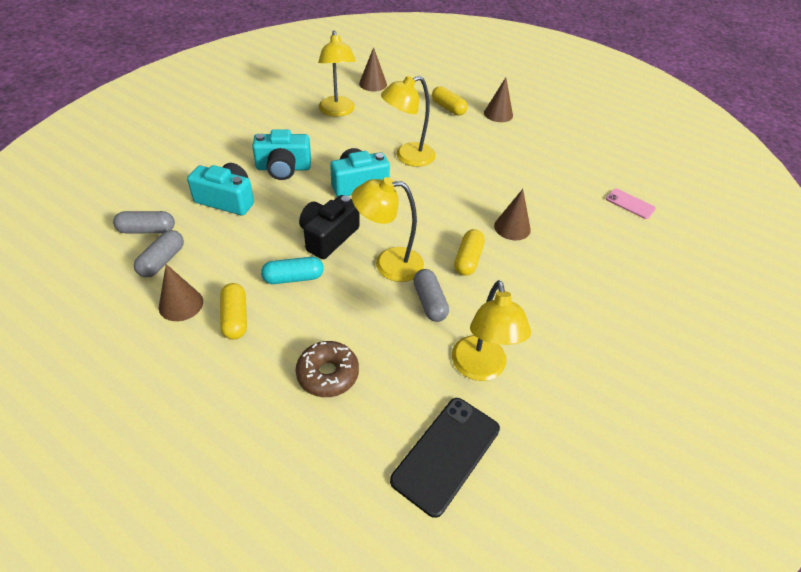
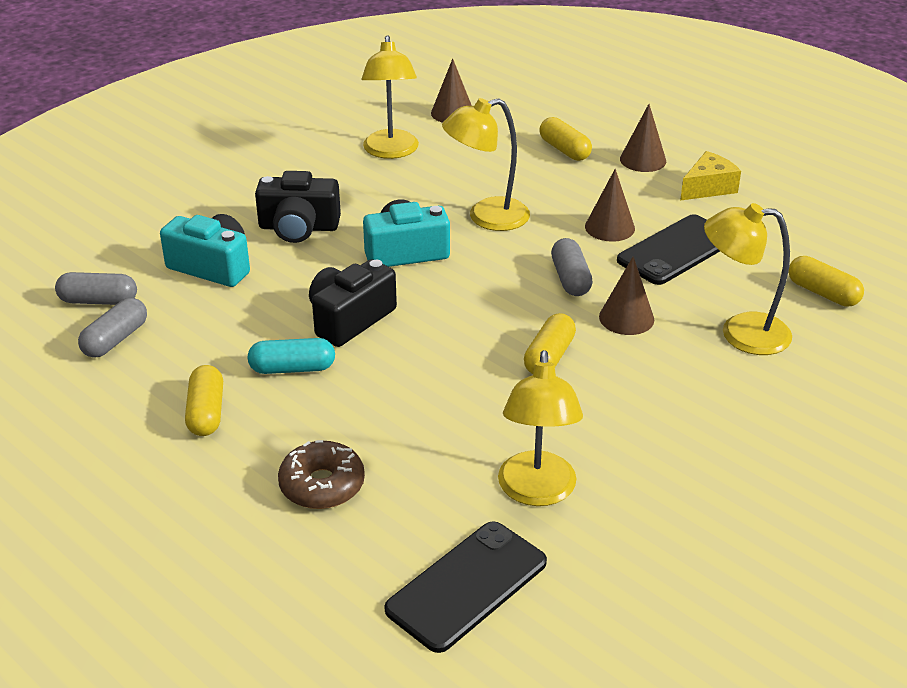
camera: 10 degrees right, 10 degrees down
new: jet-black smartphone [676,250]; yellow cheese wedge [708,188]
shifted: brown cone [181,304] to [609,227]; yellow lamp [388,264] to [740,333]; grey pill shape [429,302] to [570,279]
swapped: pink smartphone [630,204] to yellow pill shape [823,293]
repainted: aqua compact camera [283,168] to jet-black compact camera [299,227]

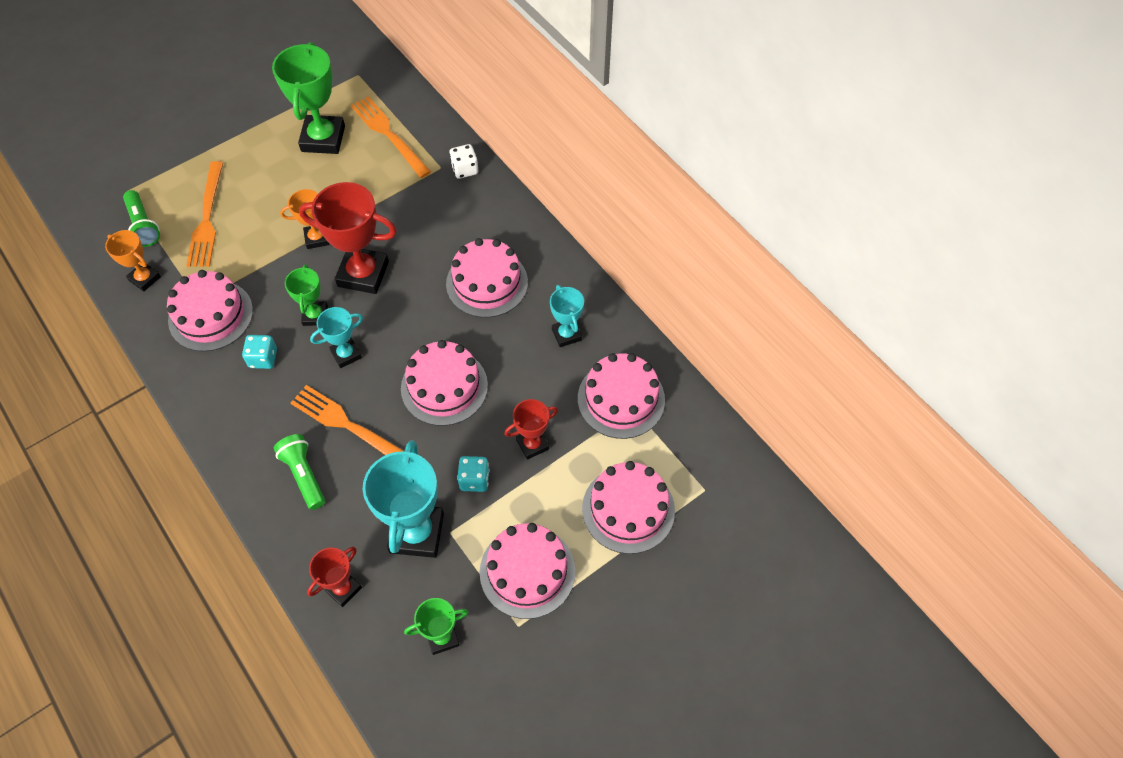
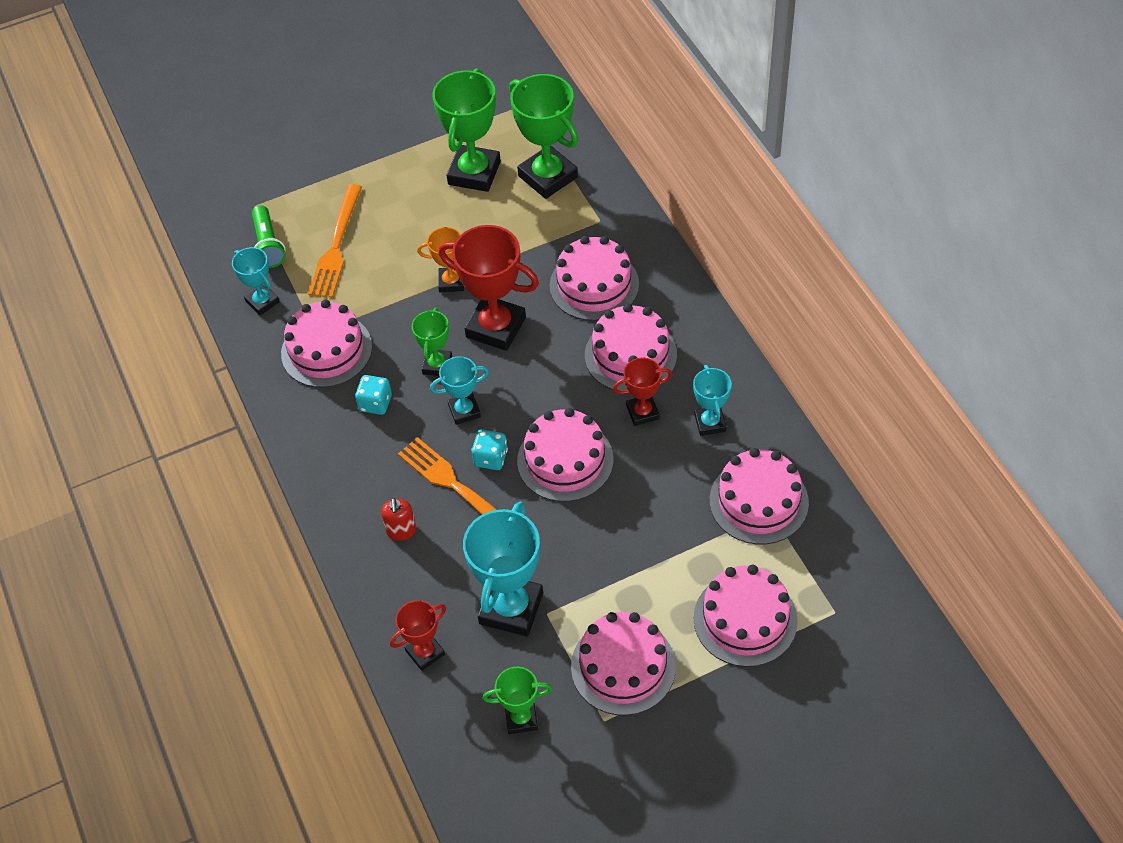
camera: 15 degrees right, 5 degrees down
gone: snow-white game die [465,169]
new: pink gateau [594,285]
shifted: aqua game die [474,480] to [491,458]; scarlet prize cup [532,444] to [642,412]
swapped: green flashlight [304,475] to scarlet soap pump [401,531]; orange table fork [389,134] to green prize cup [548,177]
repainted: orange prize cup [144,278] to aqua prize cup [262,302]

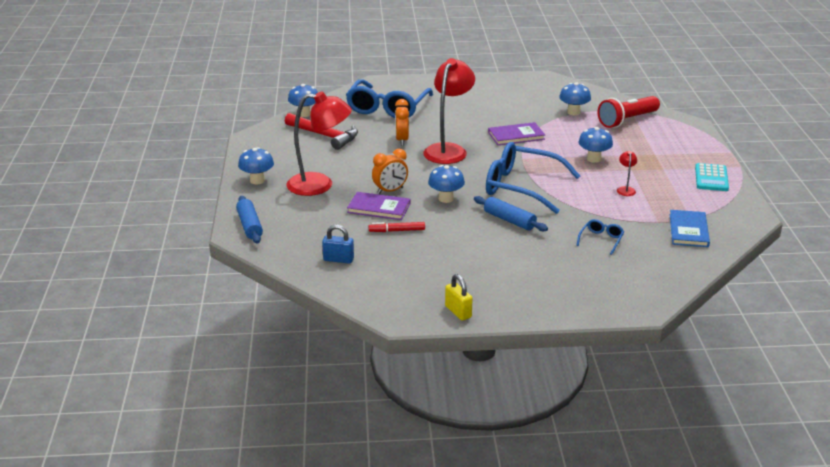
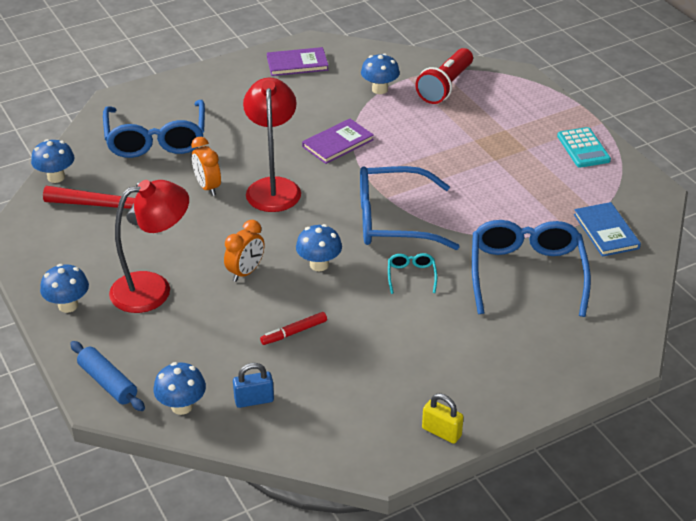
camera: 25 degrees left, 10 degrees up
gone: scarlet lamp [625,189]
shifted: purple book [379,208] to [297,64]; cobalt fungus [594,159] to [182,406]
swapped: cobalt rolling pin [509,220] to aqua spectacles [411,276]
scaled: cobalt spectacles [601,240] = [526,273] x2.36

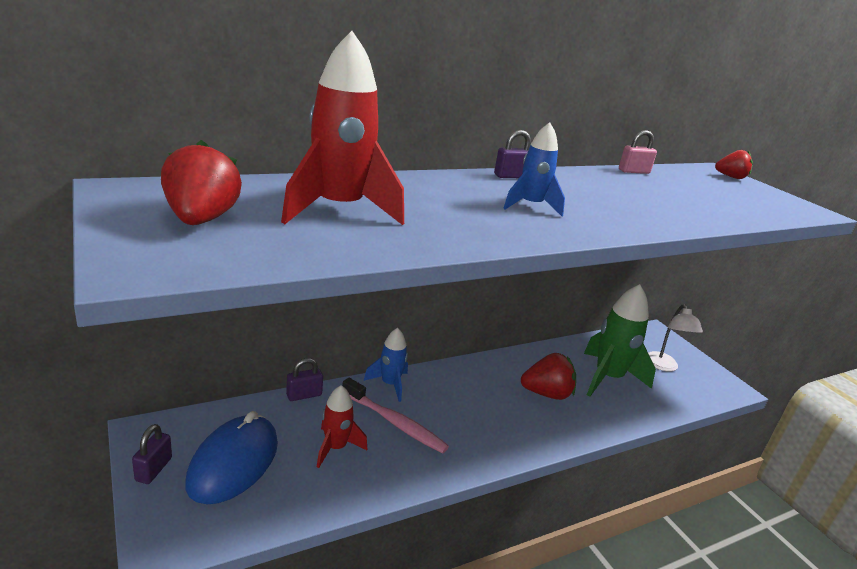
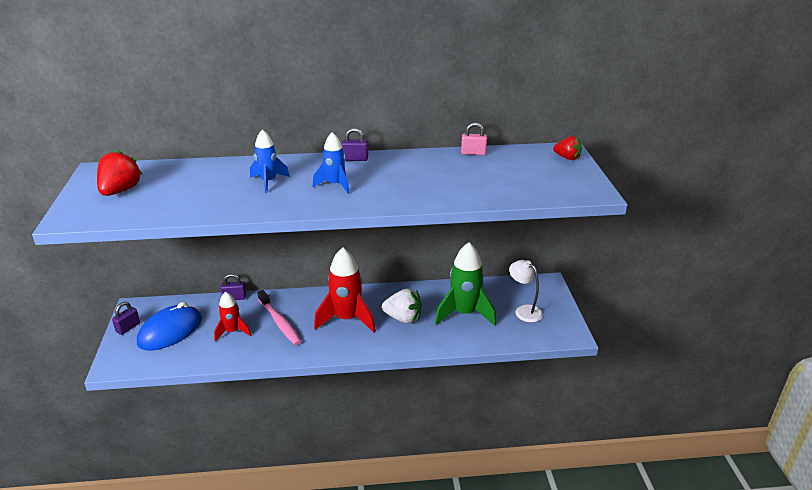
camera: 25 degrees right, 5 degrees up
shifted: scarlet toy rocket [339,210] to [347,319]; cobalt toy rocket [390,384] to [268,182]
repainted: scarlet berry [546,393] to snow-white berry [403,318]
rotated: snow-white lamp [663,366] = [524,311] 120 degrees clockwise

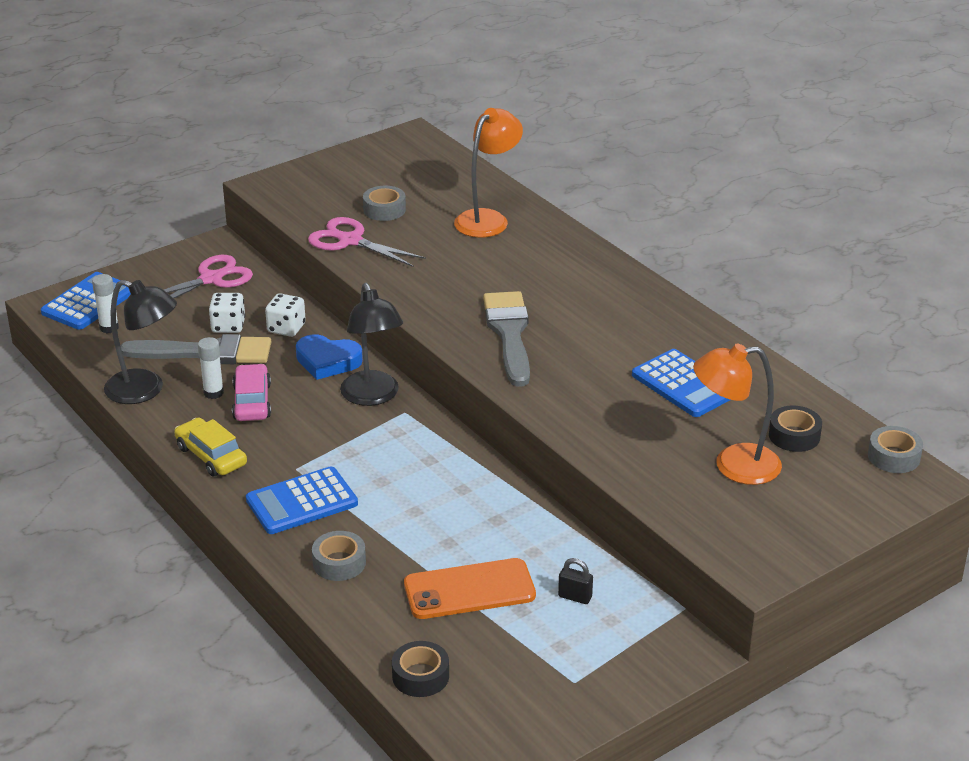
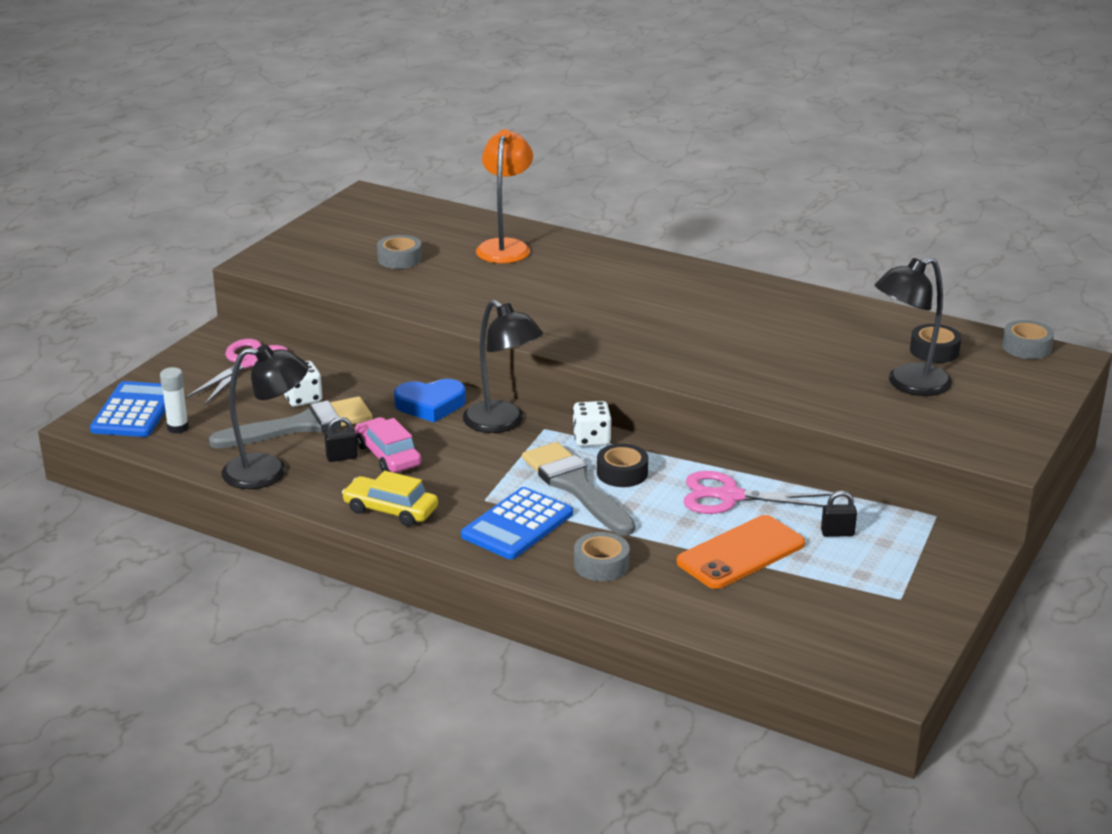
camera: 25 degrees left, 5 degrees down
gone: cobalt calculator [684,384]
shifted: snow-white game die [286,328] to [591,439]; pink pair of scissors [350,241] to [729,496]; jet-black roll of tape [420,676] to [622,473]; grey paint brush [509,334] to [576,486]
swapped: snow-white glue [213,393] to jet-black padlock [342,457]
repainted: orange lamp [733,465] to jet-black lamp [908,384]

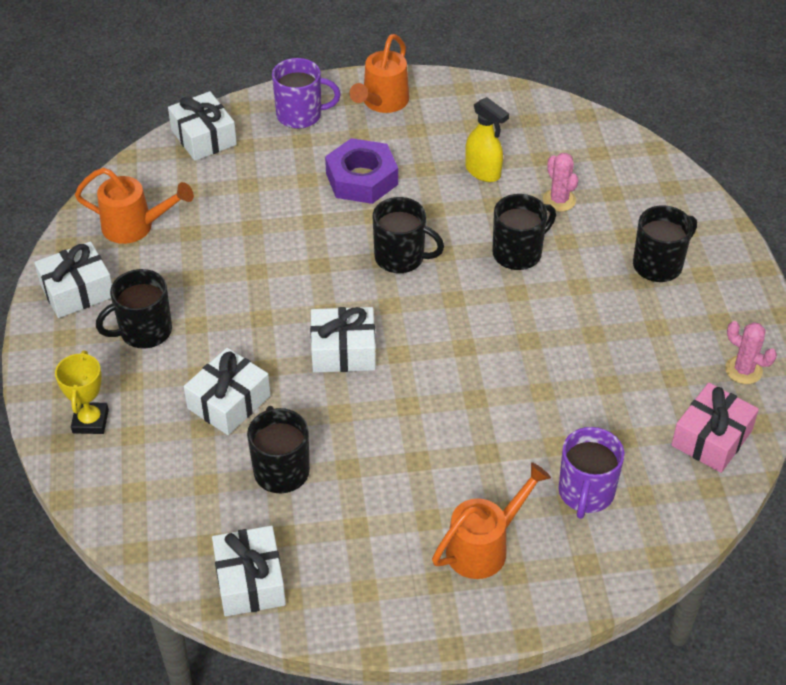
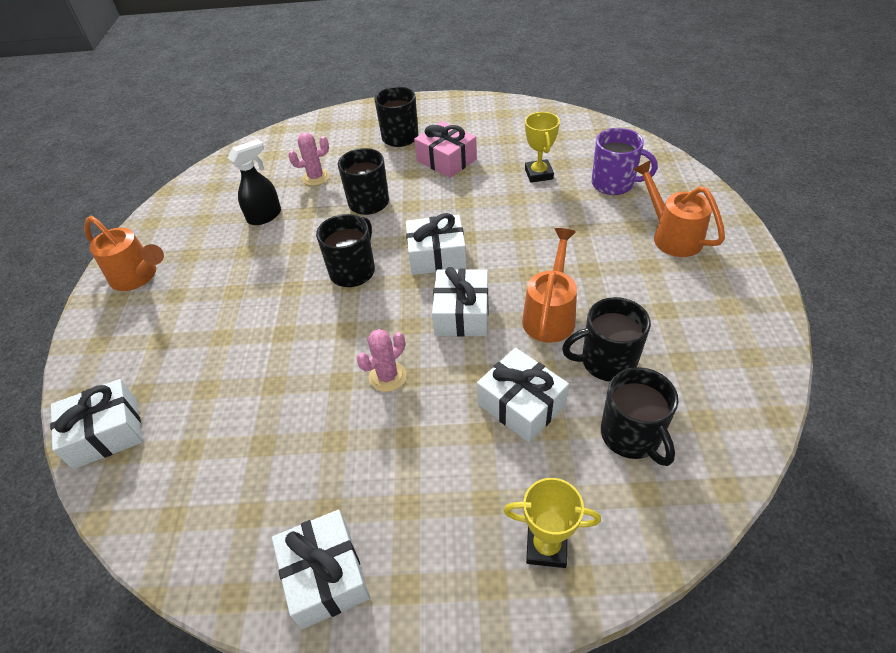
camera: 80 degrees left, 0 degrees up
gone: purple tea mug [300,115]; purple nut [361,179]
new: yellow prize cup [539,174]
shifted: orange sprinkling can [135,226] to [550,315]; jet-black tea mug [144,331] to [631,436]; snow-white present [250,581] to [437,256]; pink present [711,438] to [446,160]; pink cactus [743,370] to [387,376]
repainted: yellow spray bottle [483,172] to jet-black spray bottle [265,216]

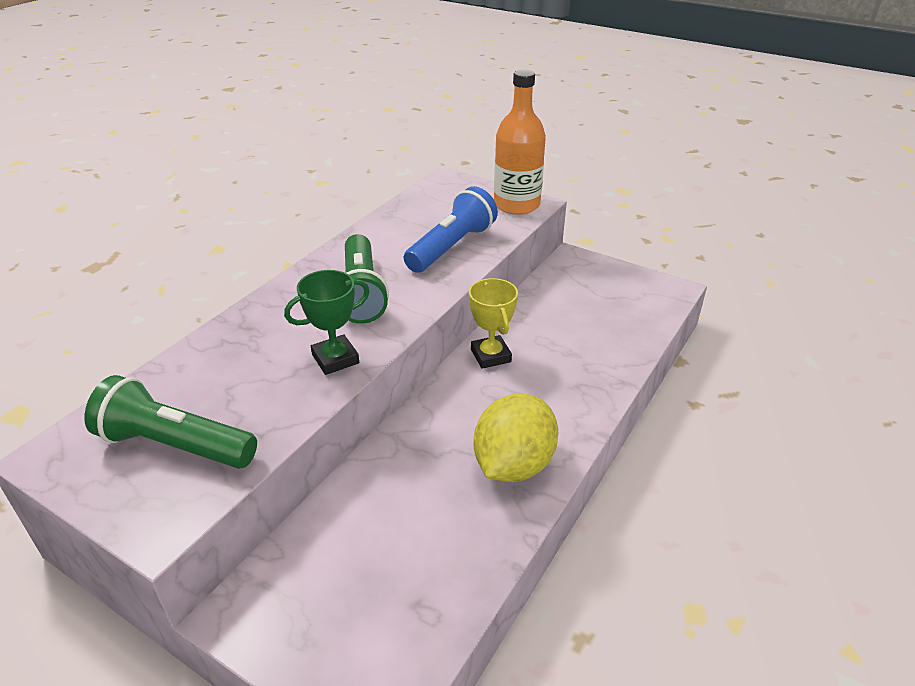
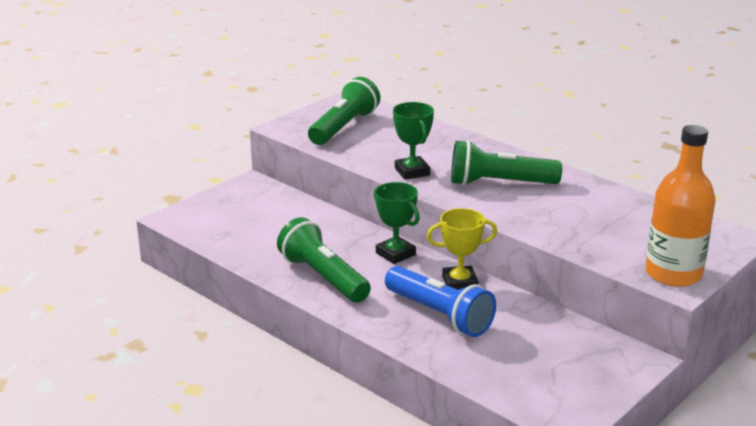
camera: 100 degrees right, 10 degrees down
new: green prize cup [395,254]
shifted: cobalt flashlight [452,247] to [439,315]
swapped: yellow toy lemon [513,465] to green flashlight [323,277]

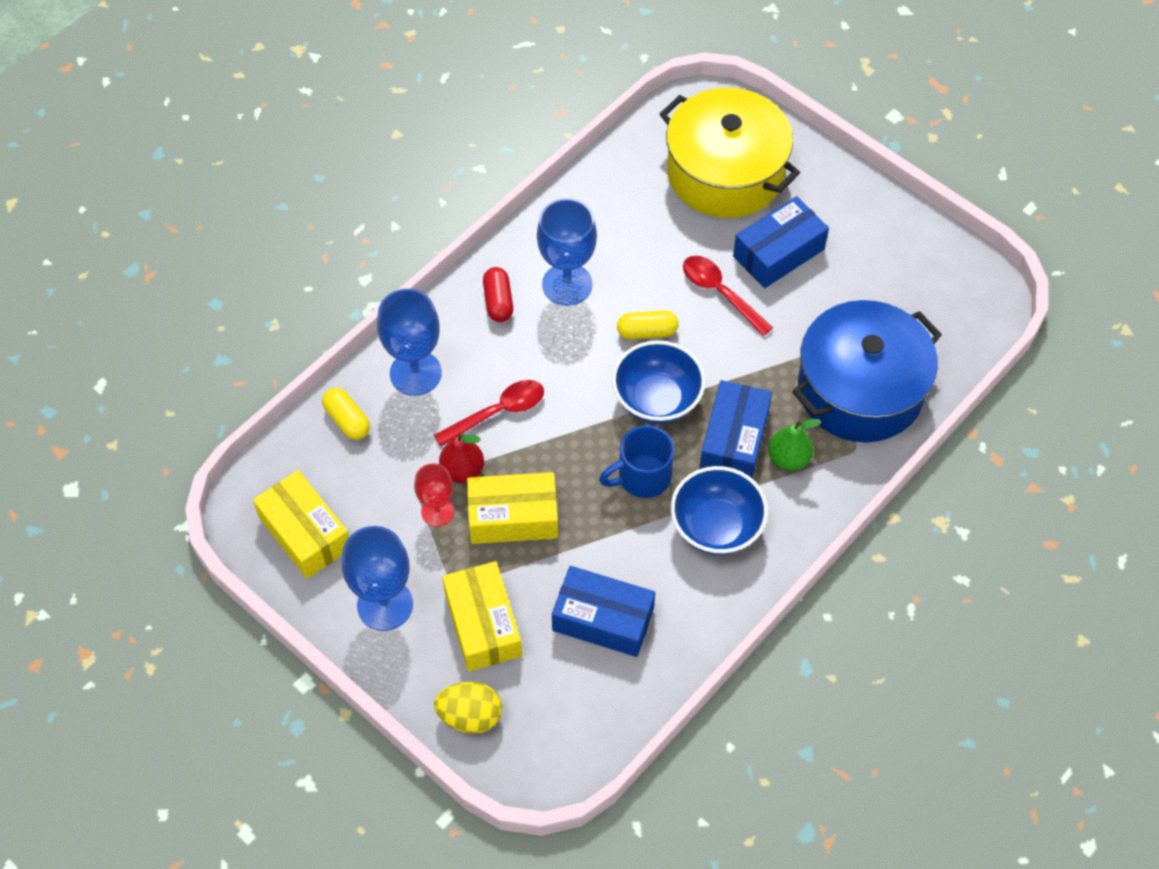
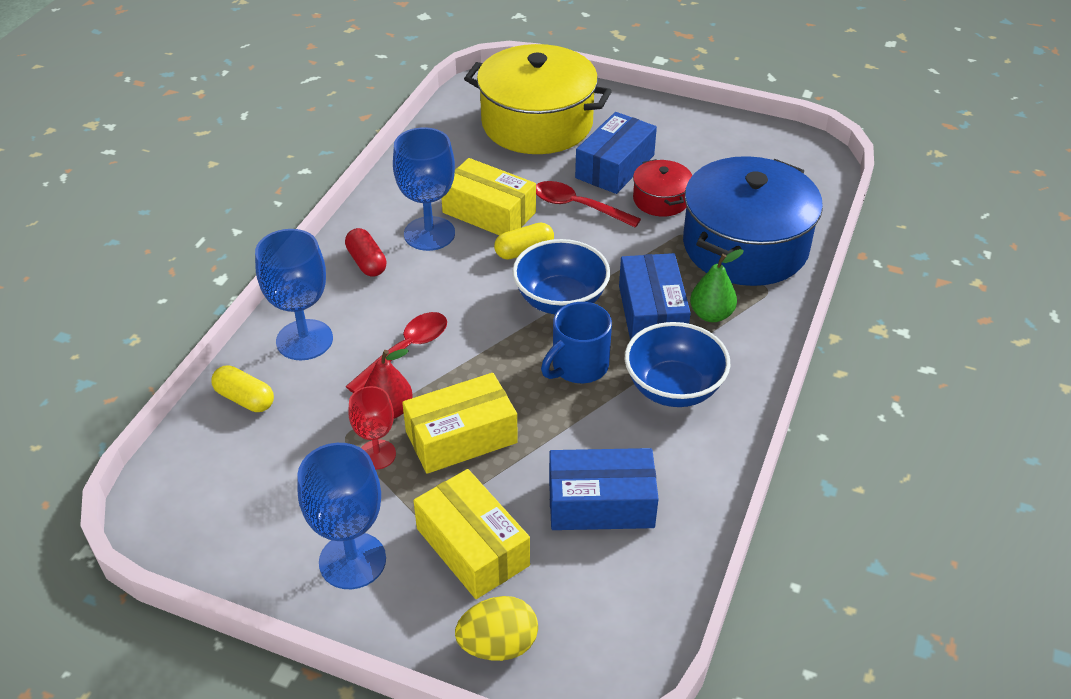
camera: 20 degrees left, 15 degrees down
new: scarlet stockpot [661,200]
shifted: yellow package [305,533] to [489,212]

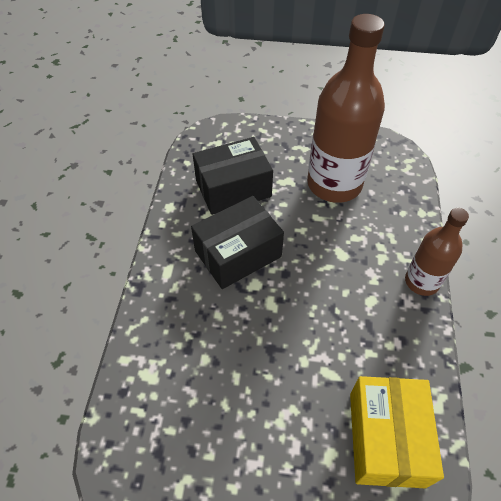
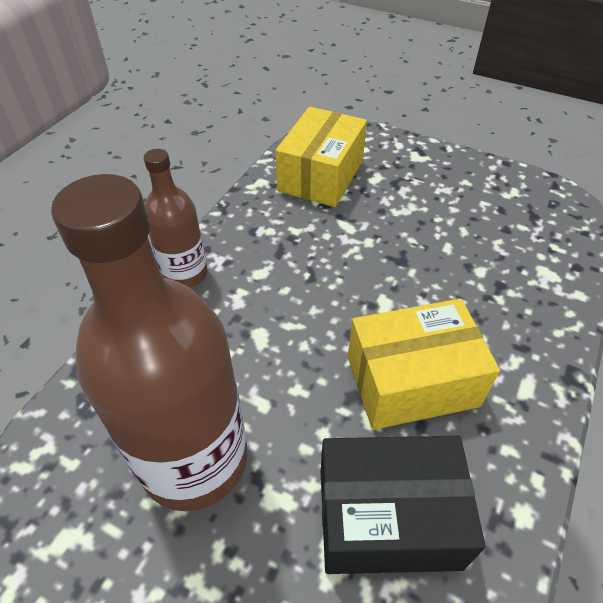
camera: 160 degrees left, 5 degrees down
repainted: jet-black package [238,254] to yellow package [412,381]

